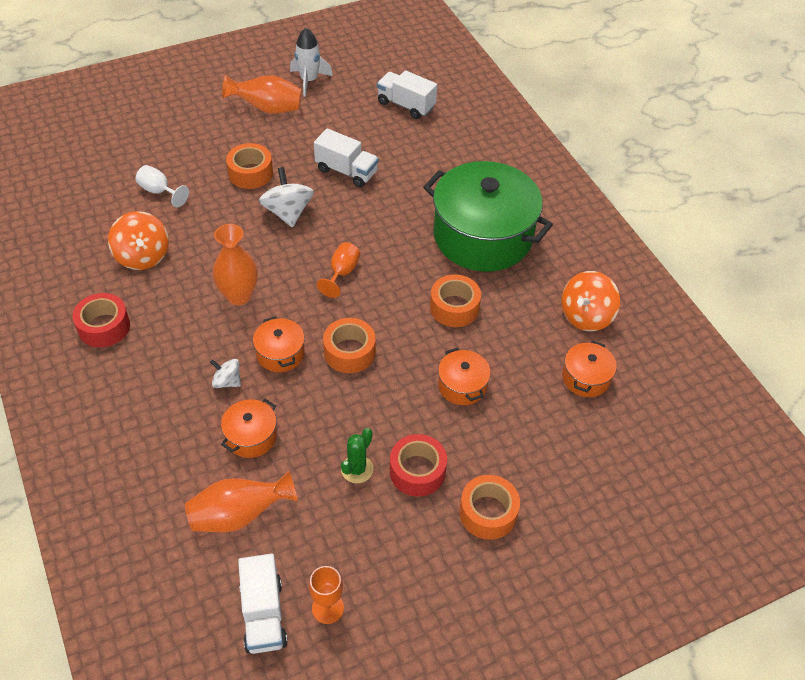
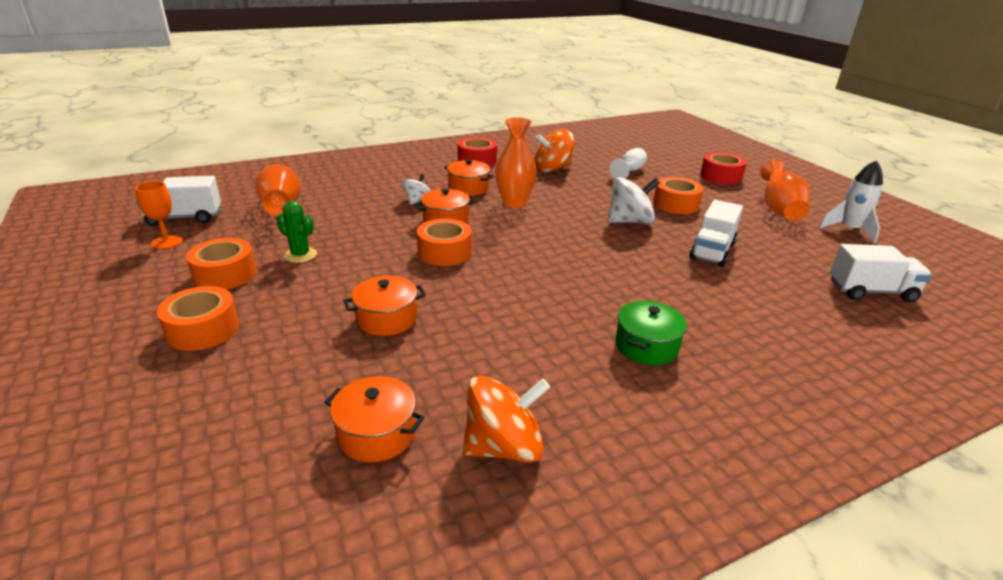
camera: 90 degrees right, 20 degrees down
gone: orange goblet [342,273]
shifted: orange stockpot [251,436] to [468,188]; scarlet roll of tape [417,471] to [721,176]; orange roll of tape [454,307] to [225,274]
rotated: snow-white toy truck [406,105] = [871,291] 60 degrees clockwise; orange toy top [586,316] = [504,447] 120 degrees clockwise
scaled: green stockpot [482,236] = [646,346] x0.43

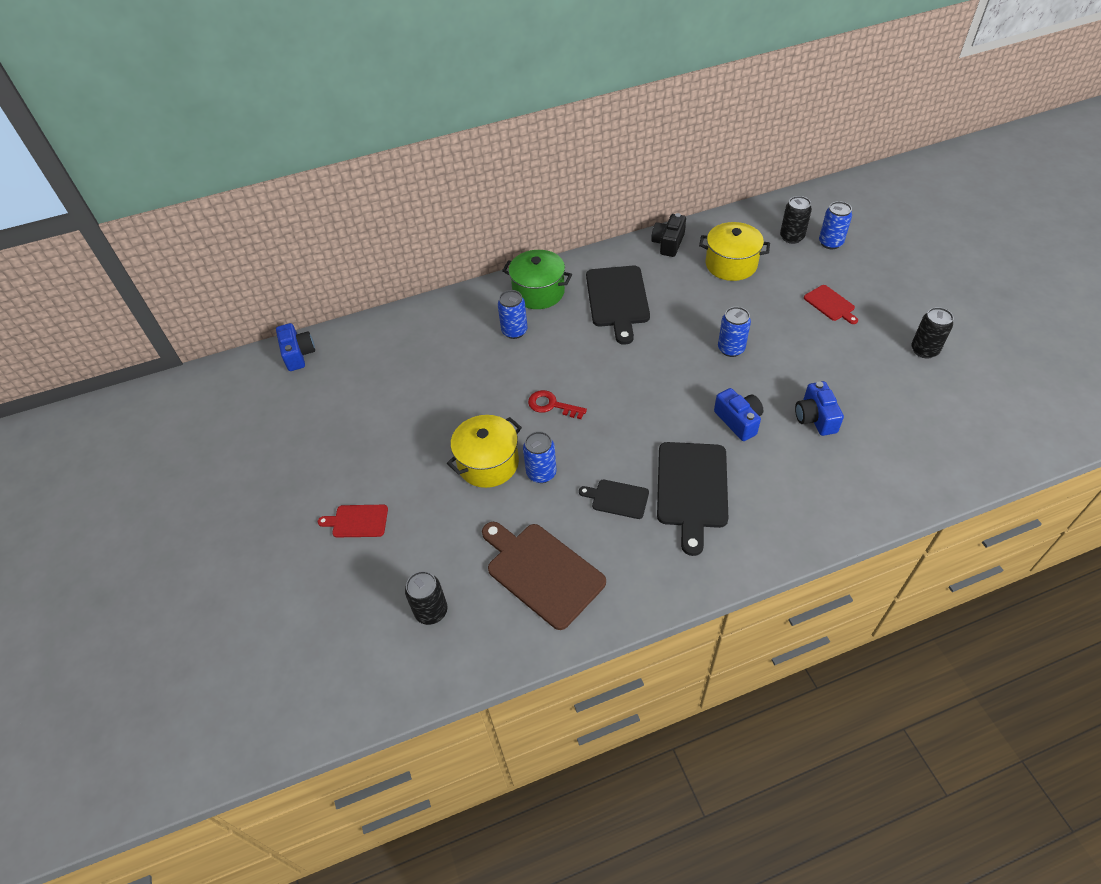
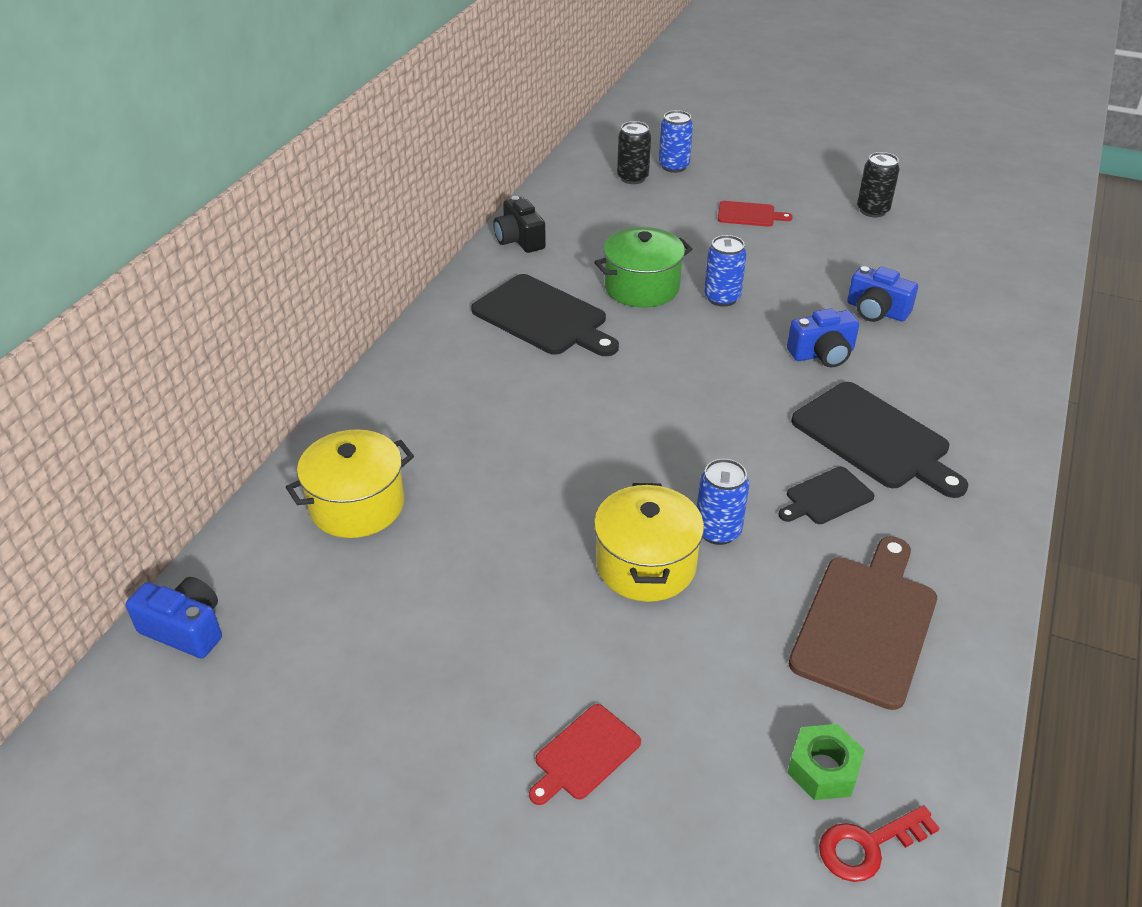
camera: 50 degrees left, 10 degrees down
gone: cobalt tin [514,331]
shifted: green stockpot [538,292] to [642,287]; scarlet key [552,405] to [868,846]; yellow stockpot [731,264] to [357,505]
swapped: jet-black tin [431,611] to green nut [823,769]
rotated: brown bread board [542,572] = [866,624] 120 degrees clockwise; cobalt compact camera [738,421] = [822,354] 150 degrees clockwise

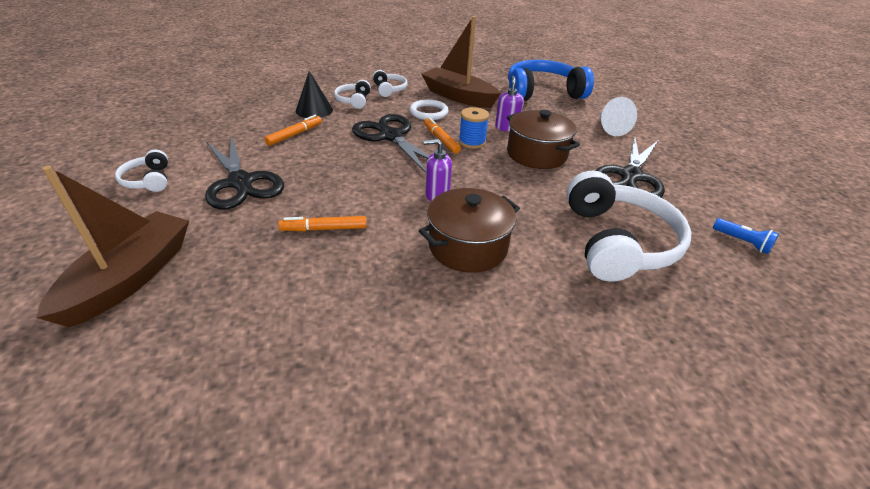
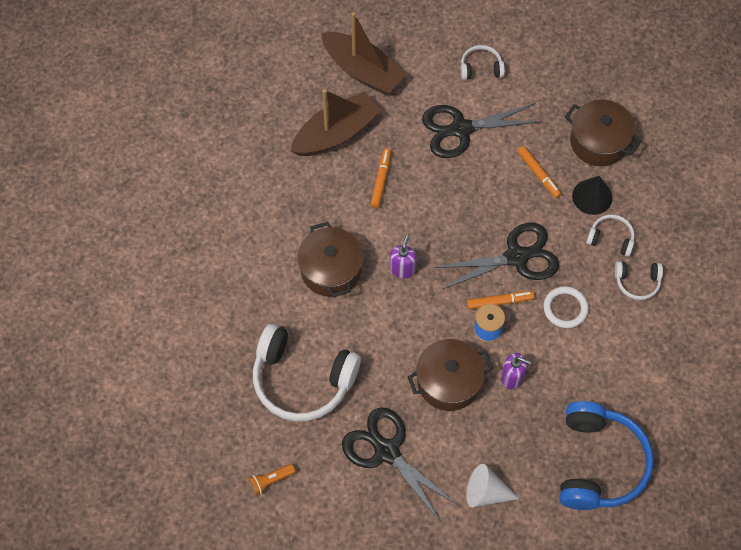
camera: 110 degrees right, 25 degrees up
new: brown stockpot [598,142]
shifted: brown boat [458,97] to [336,133]
repainted: cobalt flashlight [742,242] to orange flashlight [270,481]

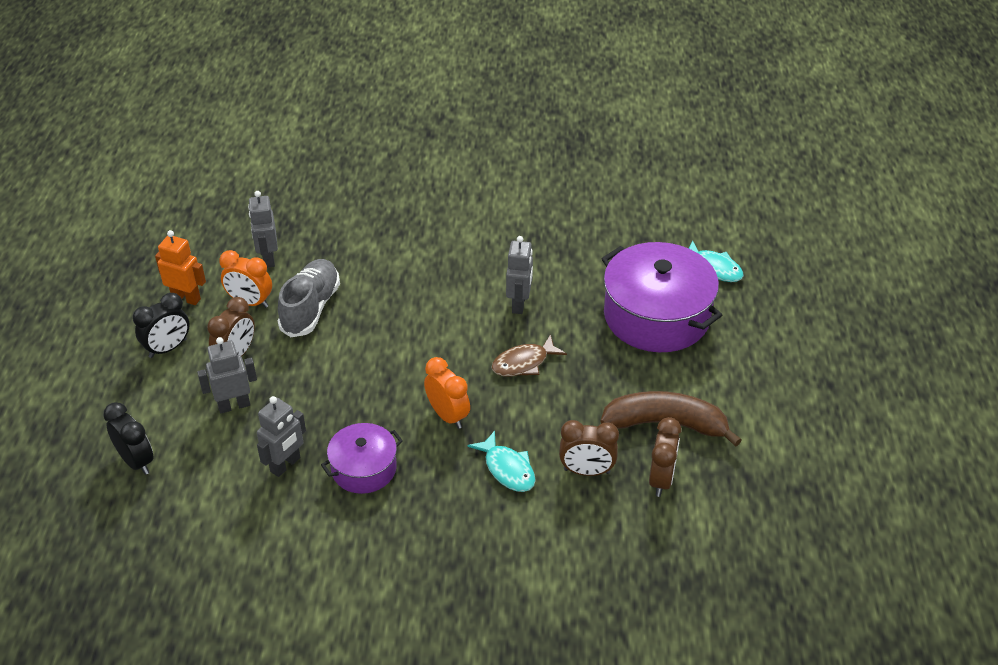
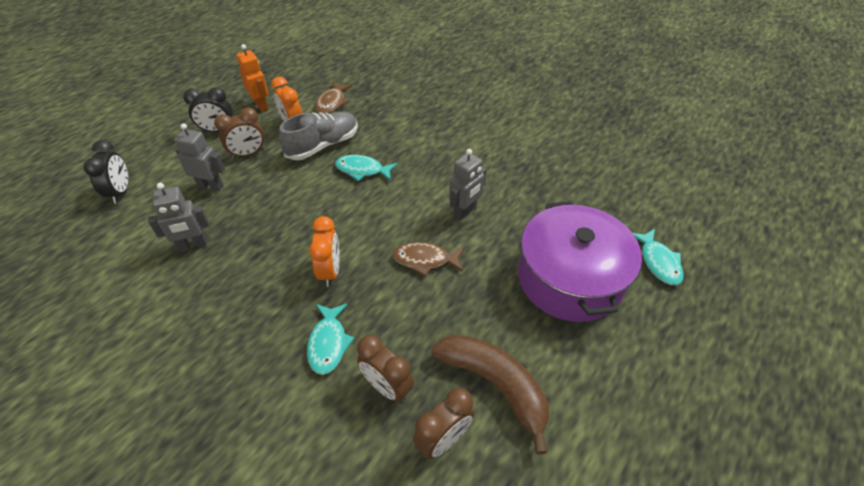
camera: 35 degrees right, 5 degrees up
gone: purple stockpot [364,468]
new: aqua fish [362,170]
swapped: grey robot [268,258] to brown fish [332,102]

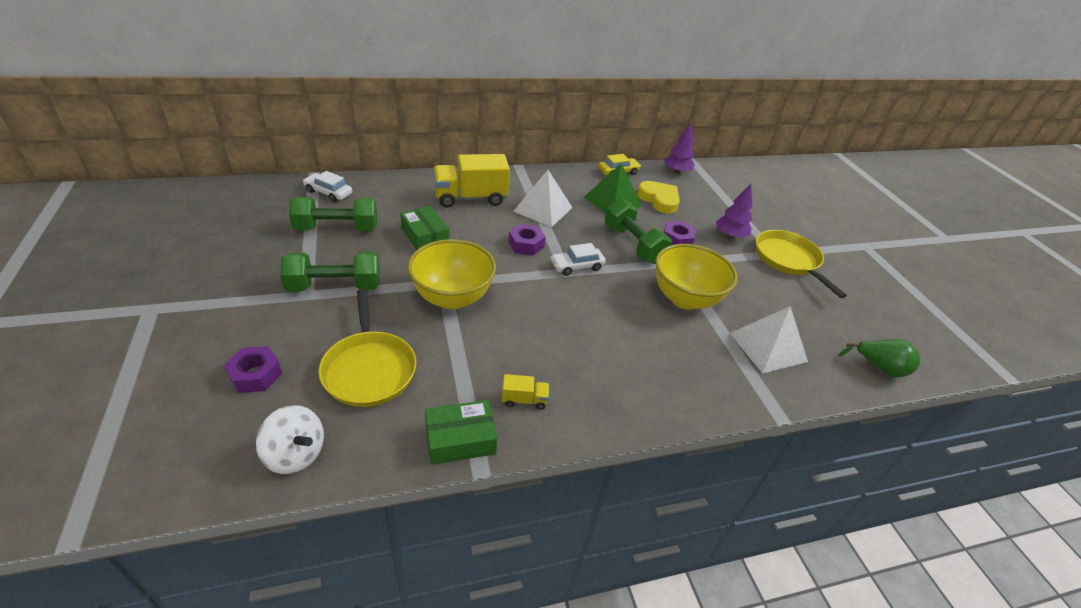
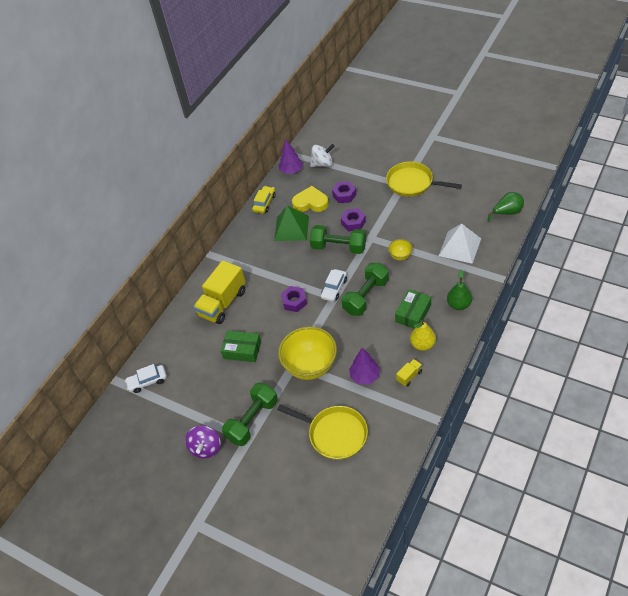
camera: 35 degrees left, 10 degrees up
gone: snow-white solid pyramid [543,209]
new: purple toy top [206,448]; yellow toy pear [422,344]; green toy pear [459,305]
shifted: purple nut [255,375] to [344,195]; snow-white toy top [295,454] to [322,164]; green free weight [337,228] to [366,296]; green package [460,439] to [413,313]; purple tree [730,236] to [365,376]
scaled: yellow serving bowl [685,299] = [400,256] x0.47

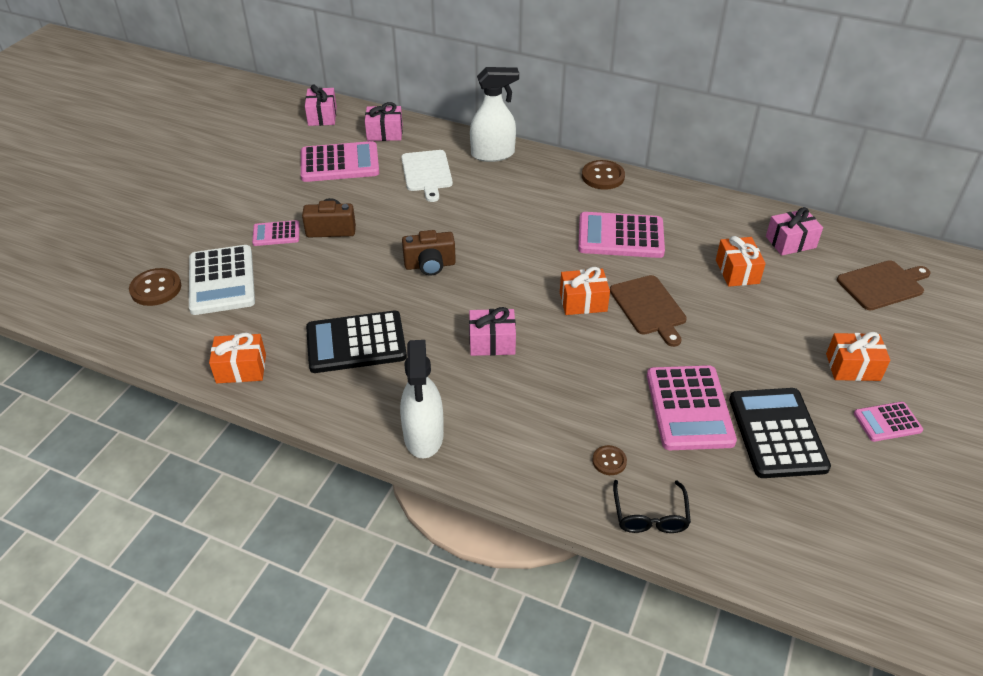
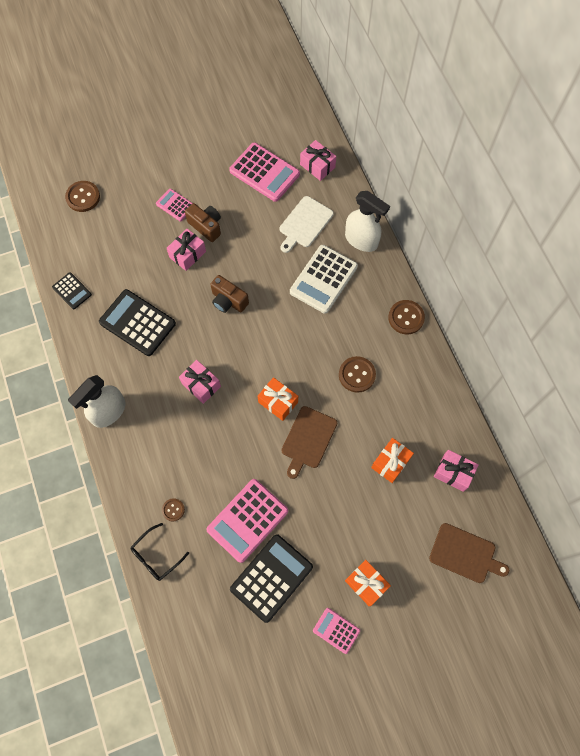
camera: 45 degrees right, 25 degrees up
shifted: snow-white calculator [222,280] to [323,279]; pink present [322,116] to [187,254]
swapped: orange present [241,368] to jet-black calculator [72,291]; pink calculator [620,236] to brown sewing button [357,375]

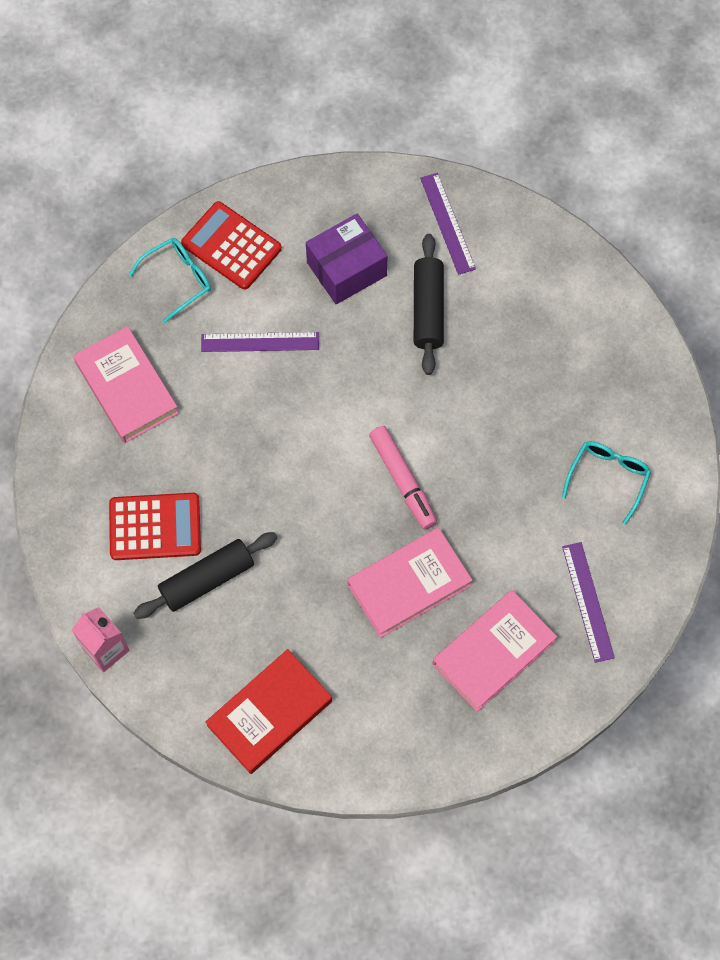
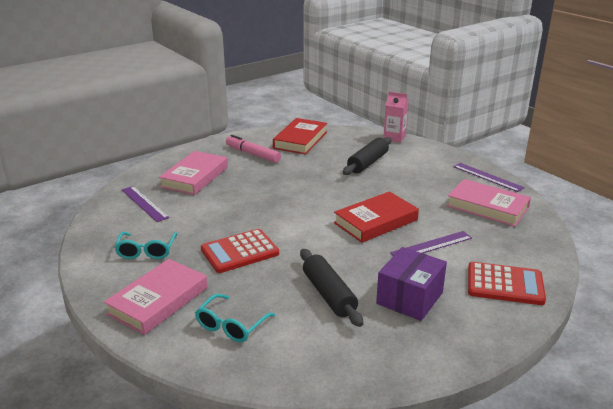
camera: 155 degrees right, 40 degrees down
new: scarlet book [376,221]
shifted: scarlet calculator [155,527] to [240,252]; aqua spectacles [178,279] to [231,326]; pink book [409,584] to [158,301]; pink marker [402,480] to [253,154]; purple measuring stick [447,223] to [487,177]

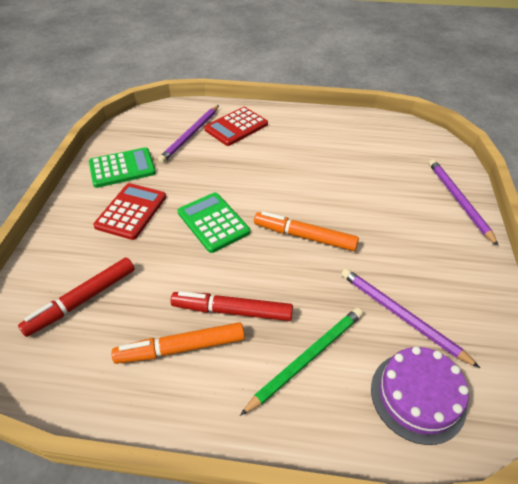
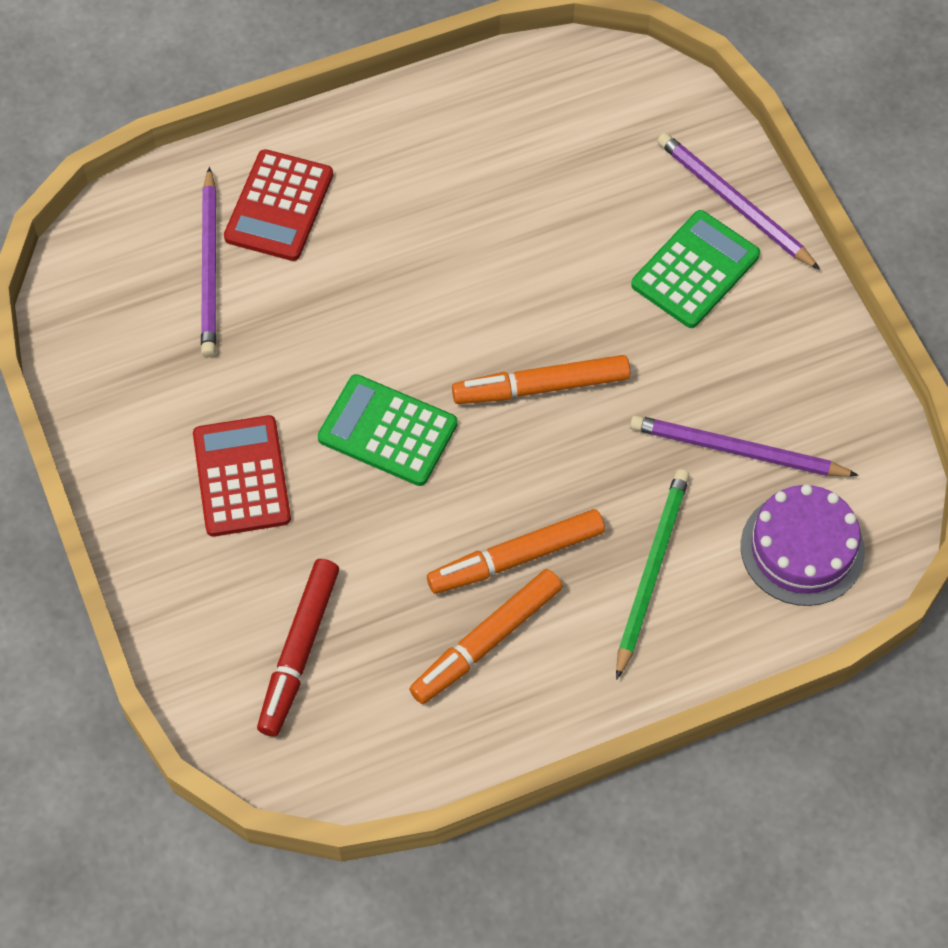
camera: 30 degrees left, 15 degrees up
shifted: green calculator [122,168] to [695,270]
repainted: scarlet marker [232,310] to orange marker [516,557]

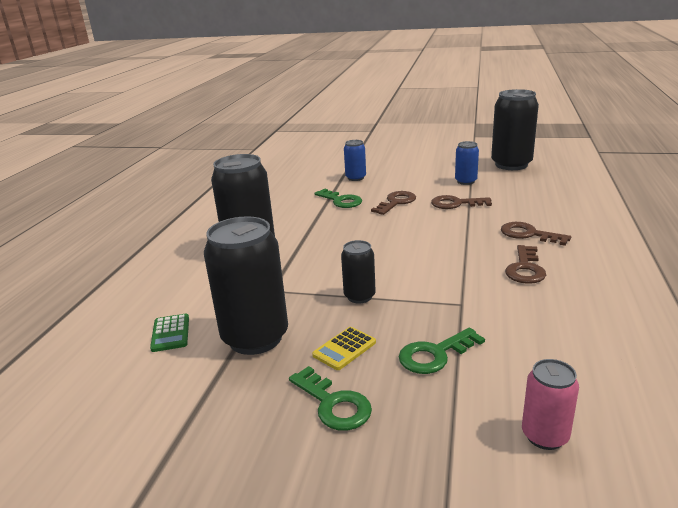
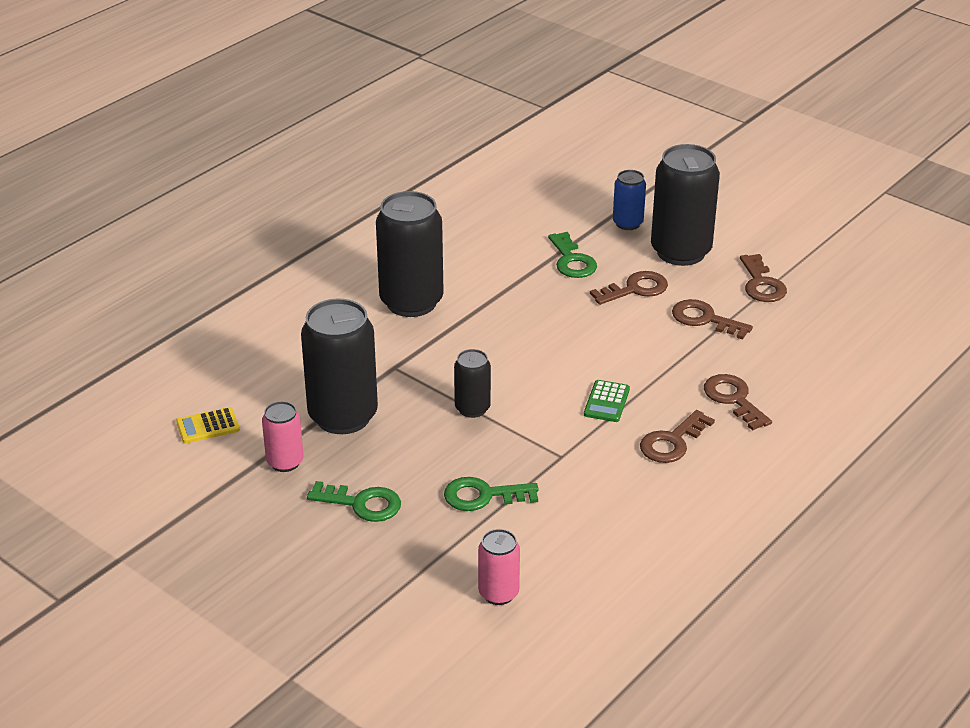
camera: 25 degrees right, 10 degrees up
new: pink tin [285,462]
shifted: green calculator [170,333] to [606,402]; yellow calculator [344,349] to [208,426]; jet-black tin [511,165] to [680,252]
swapped: cobalt tin [465,181] to brown key [761,284]
rotated: green key [334,404] = [362,503] 60 degrees counterclockwise

